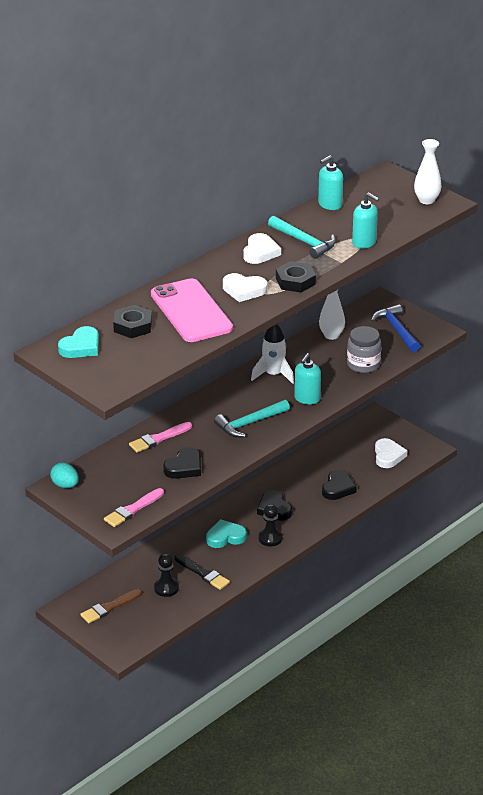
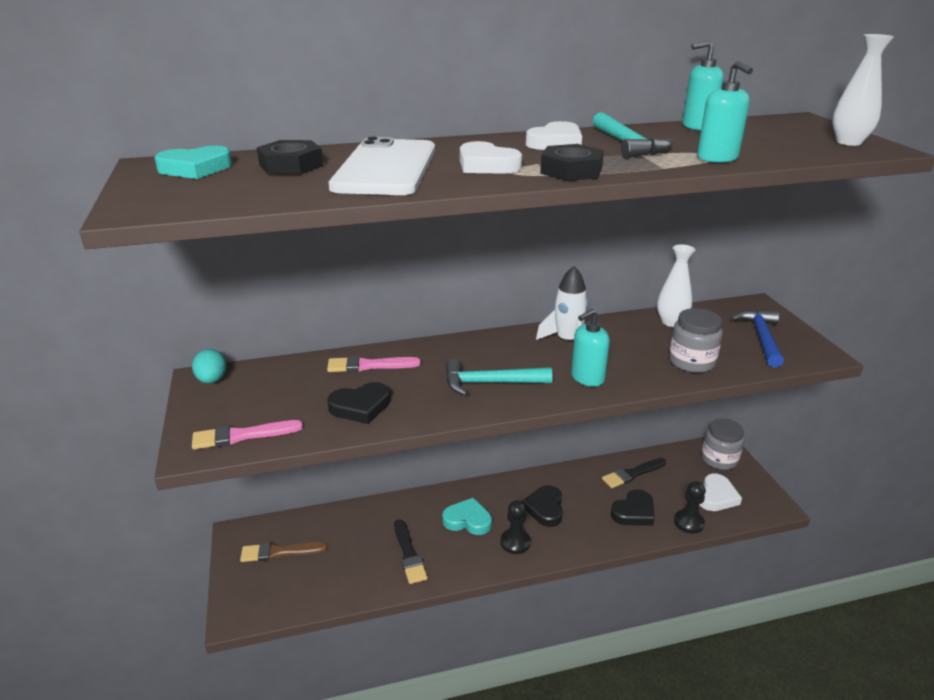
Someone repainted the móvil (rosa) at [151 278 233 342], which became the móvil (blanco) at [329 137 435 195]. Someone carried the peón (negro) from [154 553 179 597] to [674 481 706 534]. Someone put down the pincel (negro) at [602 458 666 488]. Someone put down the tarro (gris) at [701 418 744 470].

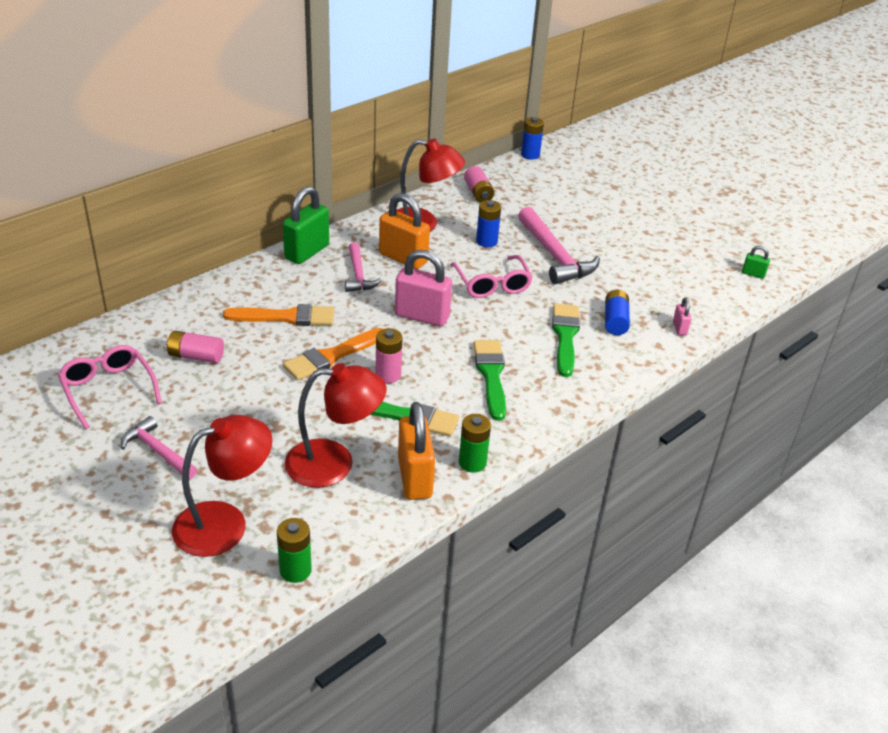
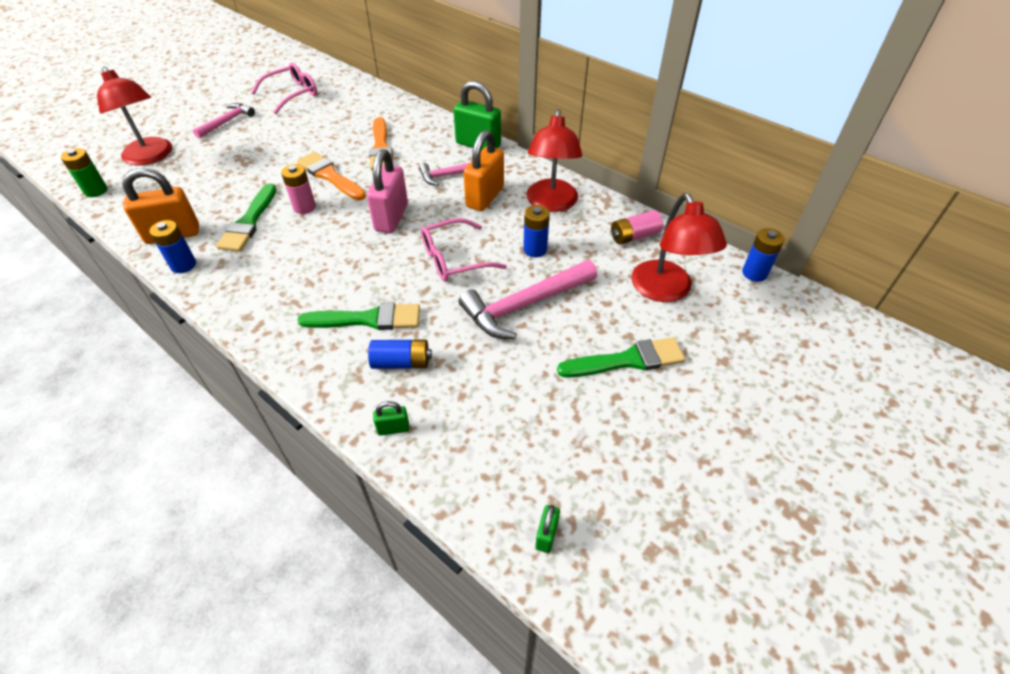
Someone took away the pila (rosa) at [167 331 224 363]. Someone carried the lámpara (rojo) from [285 363 387 488] to [631 193 727 302]. Someone repainted the pila (verde) at [459 414 491 473], which became the pila (azul) at [149 220 196 273]. Someone carried the pincel (verde) from [474 340 506 421] to [557 337 685 378]. Someone repainted the candado (rosa) at [673 298 691 335], which became the candado (verde) at [373 401 409 436].

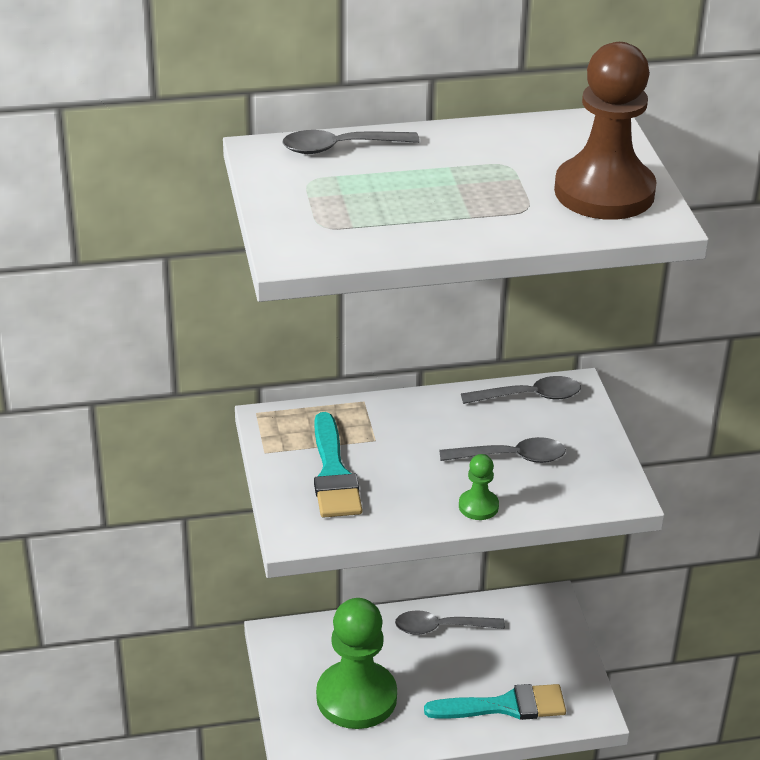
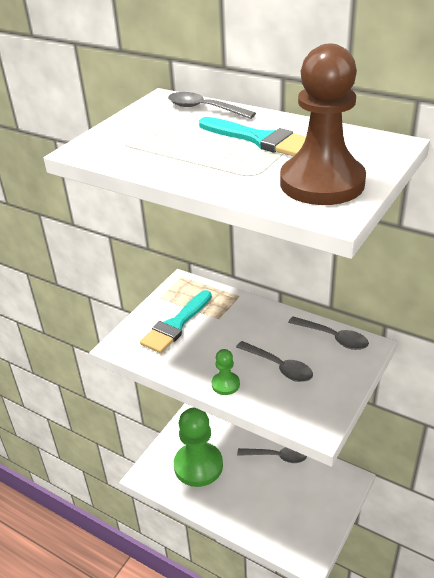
Someone rotated the cuchara (gris) at [395 610 505 635] by 150 degrees clockwise. Someone carried the pincel (turquesa) from [424 684 566 720] to [199 117 306 157].

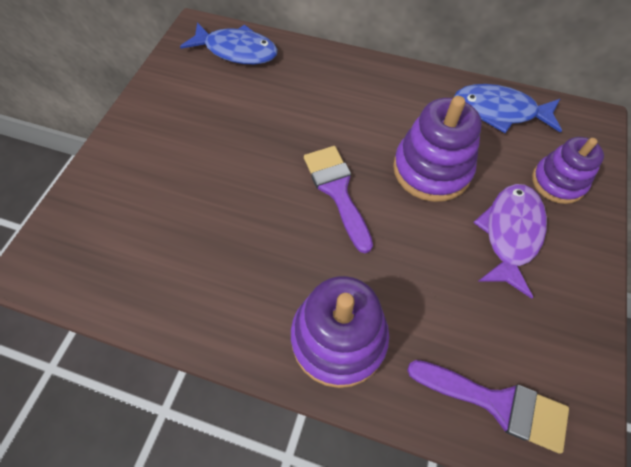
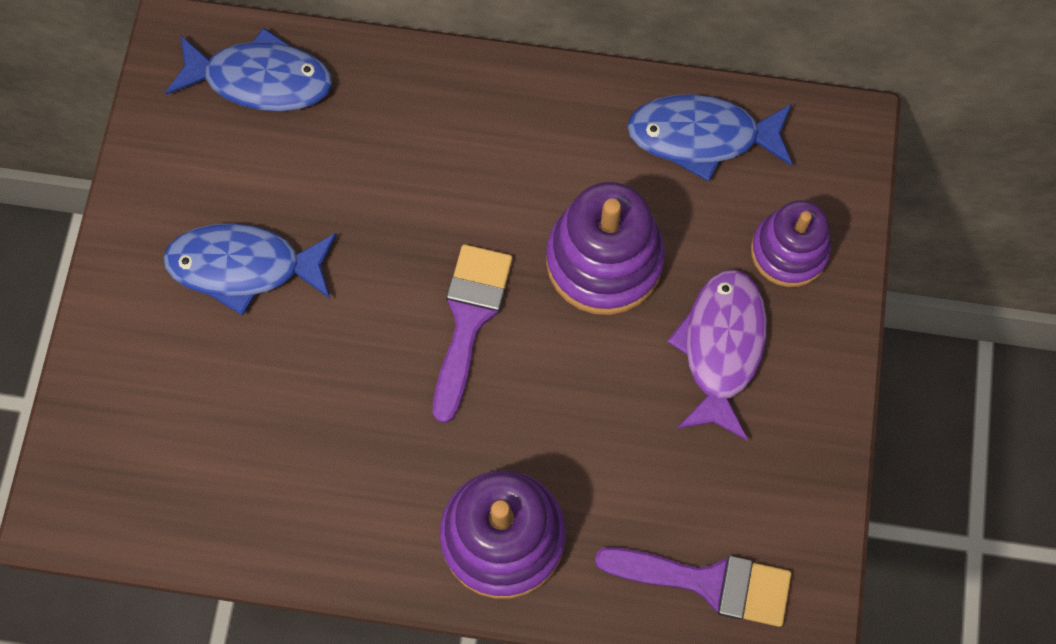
Someone rotated the pincel (morado) at [304 146 373 253] by 45 degrees clockwise. Someone put down the pez (azul) at [163 223 337 316].

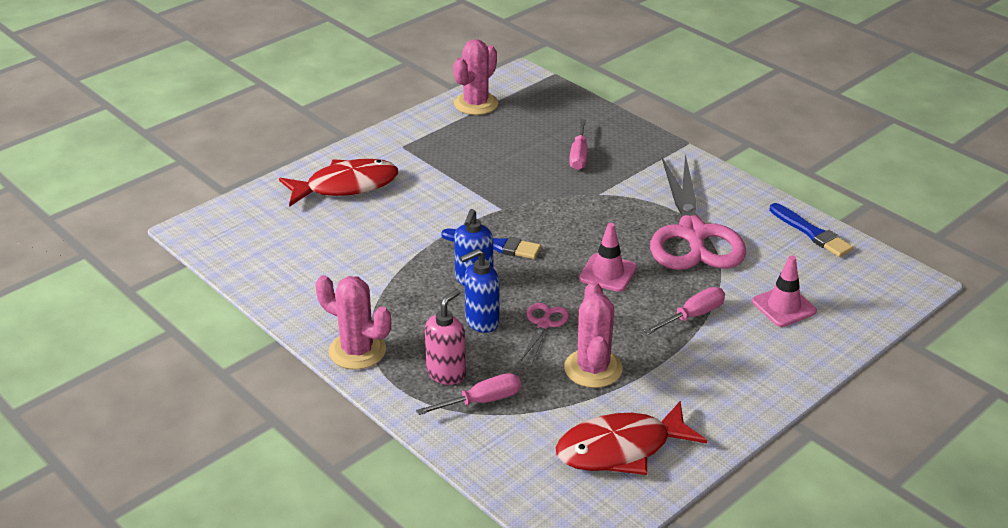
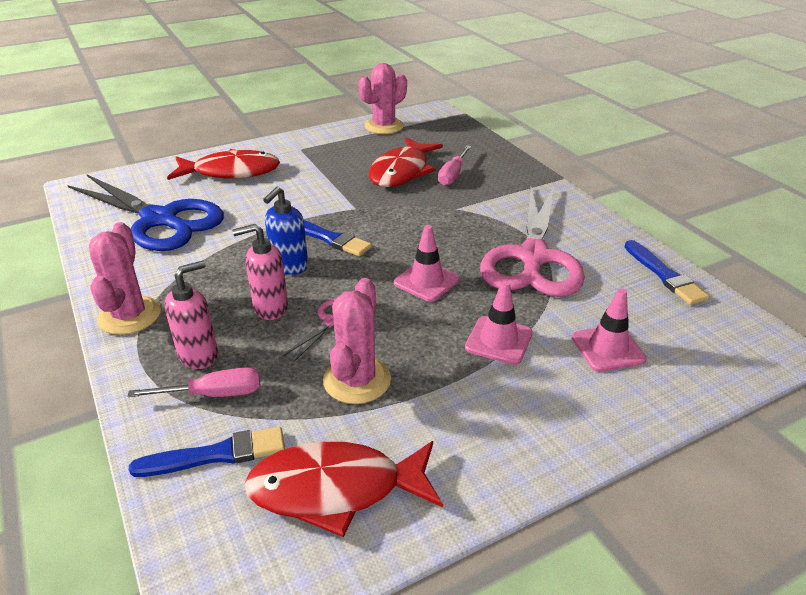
Someone rotated the cactus (rosa) at [316 275 391 370] by 45 degrees clockwise. Someone repainted the dispensador de jabón (azul) at [460 249 500 333], which became the dispensador de jabón (rosa) at [232 224 288 320]. Someone swapped the destornillador (rosa) at [644 287 725 335] for the cono de tráfico (rosa) at [465 281 533 365]. Someone put down the tijeras (azul) at [67 175 224 251]. Someone put down the pincel (azul) at [129 427 285 477]. Someone put down the pez (rojo) at [369 137 443 187].

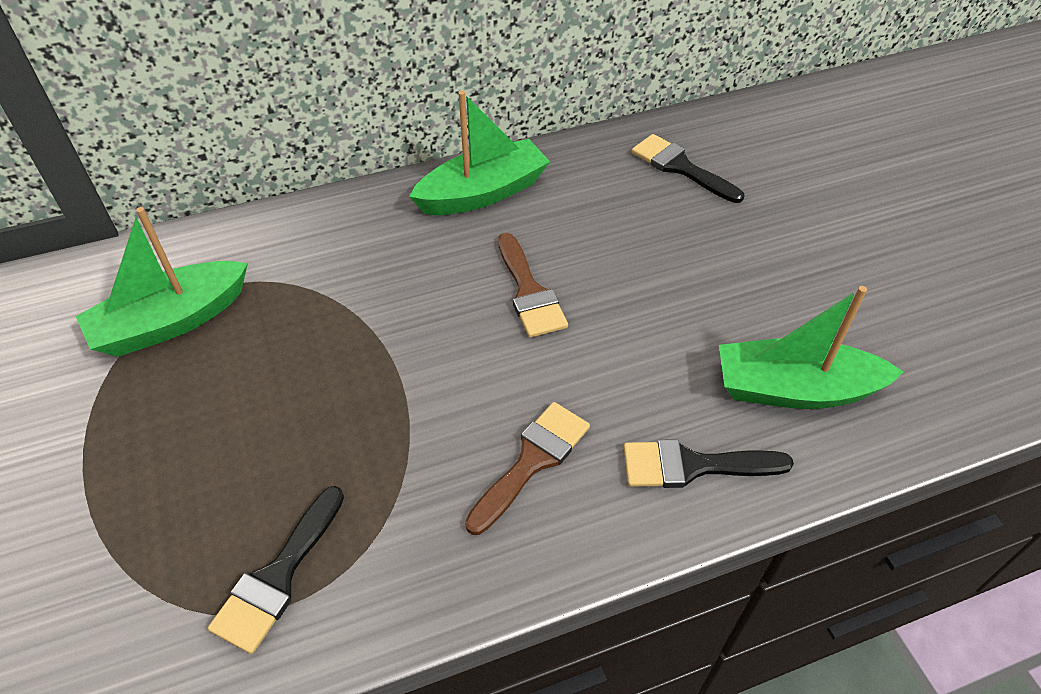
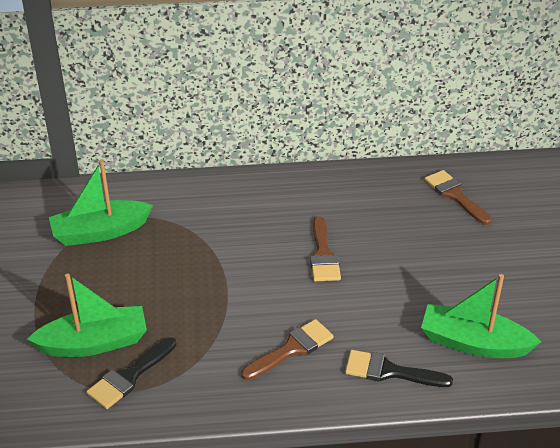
Someone carried the barco (verde) from [409 91 550 215] to [27 273 147 357]. Someone repainted the pincel (negro) at [632 134 744 203], which became the pincel (marrón) at [424 170 492 225].

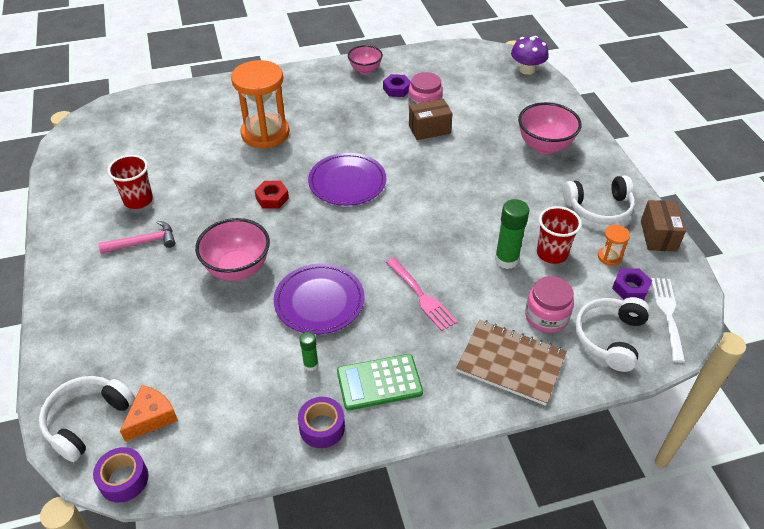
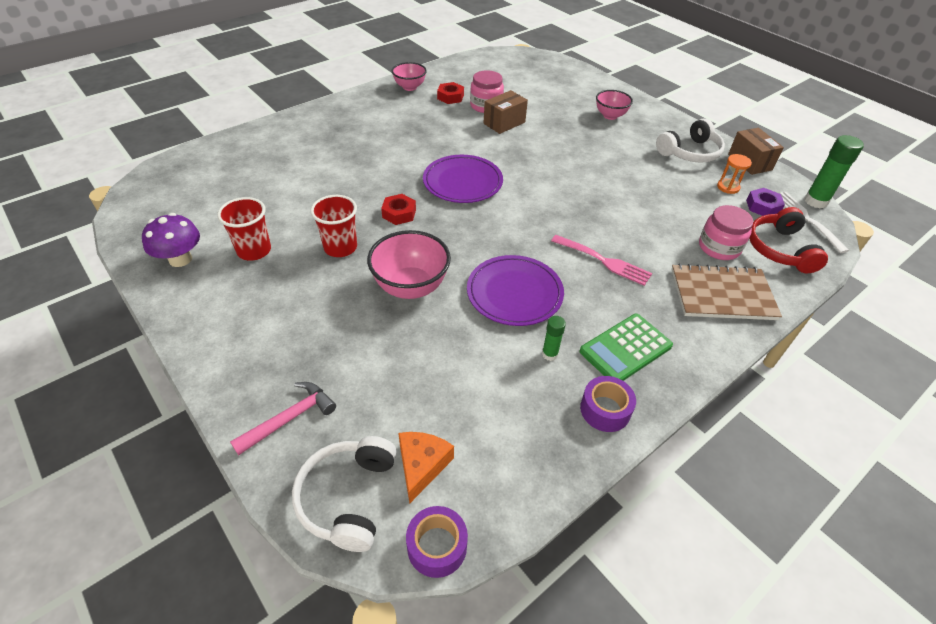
Someone carried the martillo (rosa) from [98 221 175 254] to [230 382 336 455]. Someone took away the reloj de arena (naranja) at [231 60 290 149]. Someone repainted the tuerca (morado) at [383 74 411 97], which became the tuerca (rojo) at [437 82 464 104]. Someone carried the barra de pegamento (verde) from [495 199 529 269] to [804 135 864 208]. Someone carried the seta (morado) from [511 36 549 75] to [142 213 200 267]. Someone scaled the cuenco (rosa) at [518 102 582 154] by 0.64. Someone carried the vaso (rojo) from [537 206 582 264] to [310 195 357 257]. Someone repainted the auriculares (blanco) at [575 297 650 372], which became the auriculares (rojo) at [749 207 828 273].

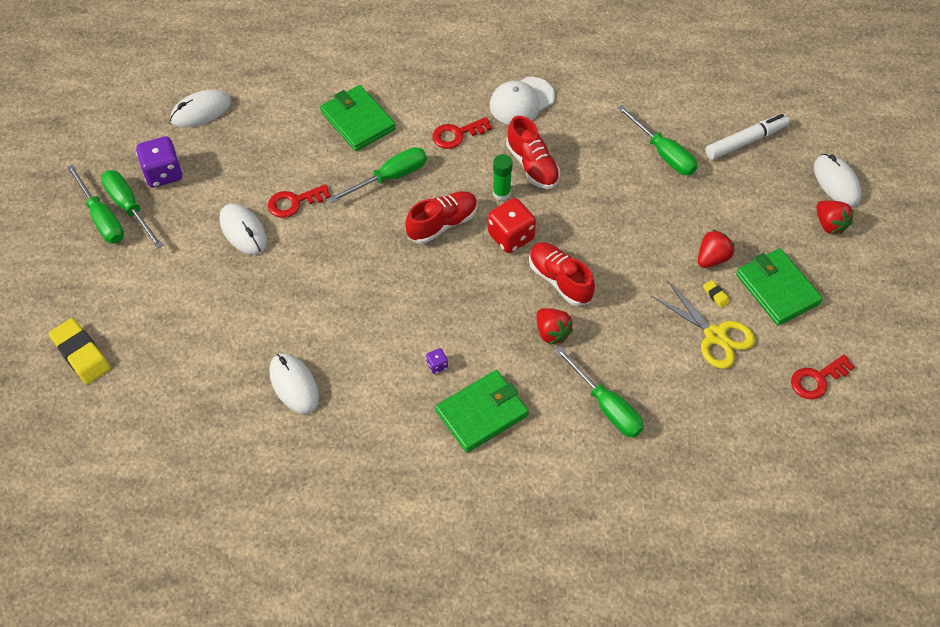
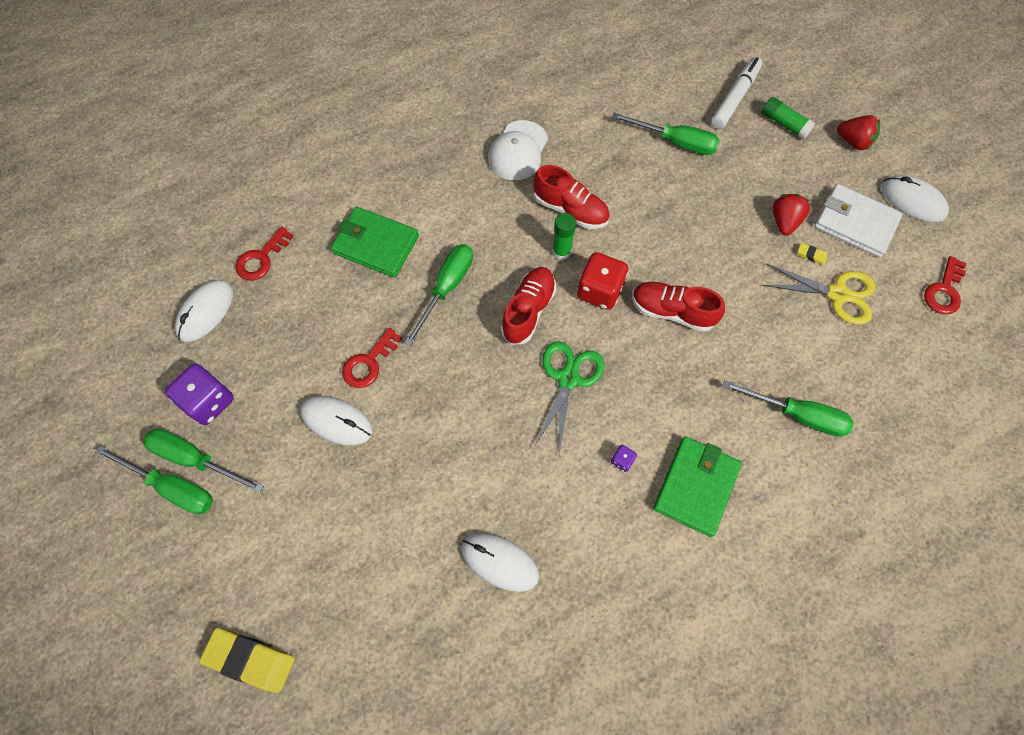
Someone carried the llave (rojo) from [432 117 492 149] to [236 226 294 280]. Someone took away the fresa (rojo) at [536 308 573 345]. Someone repainted the cartera (verde) at [736 248 823 326], which became the cartera (blanco) at [814 184 903 257]. Someone carried the ratón (blanco) from [814 154 862 207] to [881 175 949 222]. Someone put down the tijeras (verde) at [533 341 604 455]. Someone put down the barra de pegamento (verde) at [761 97 815 139].

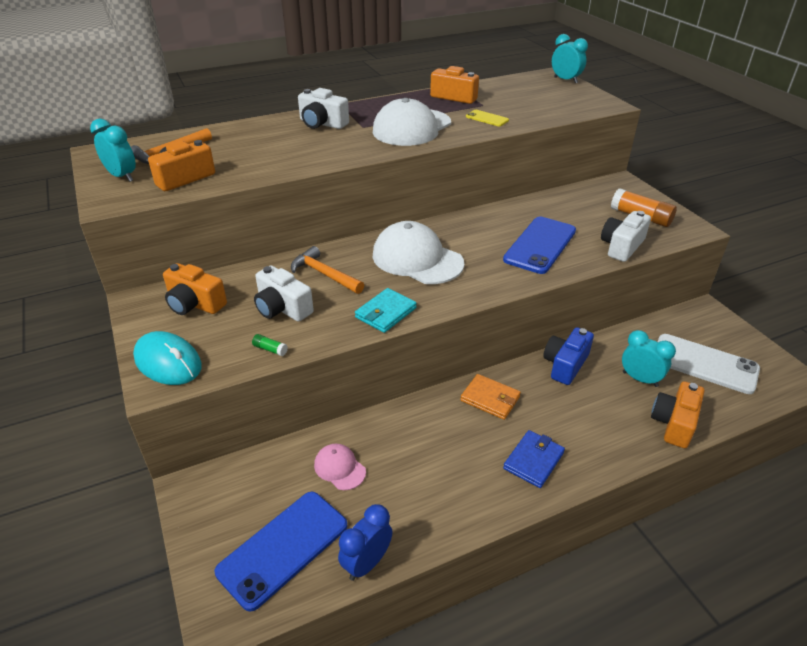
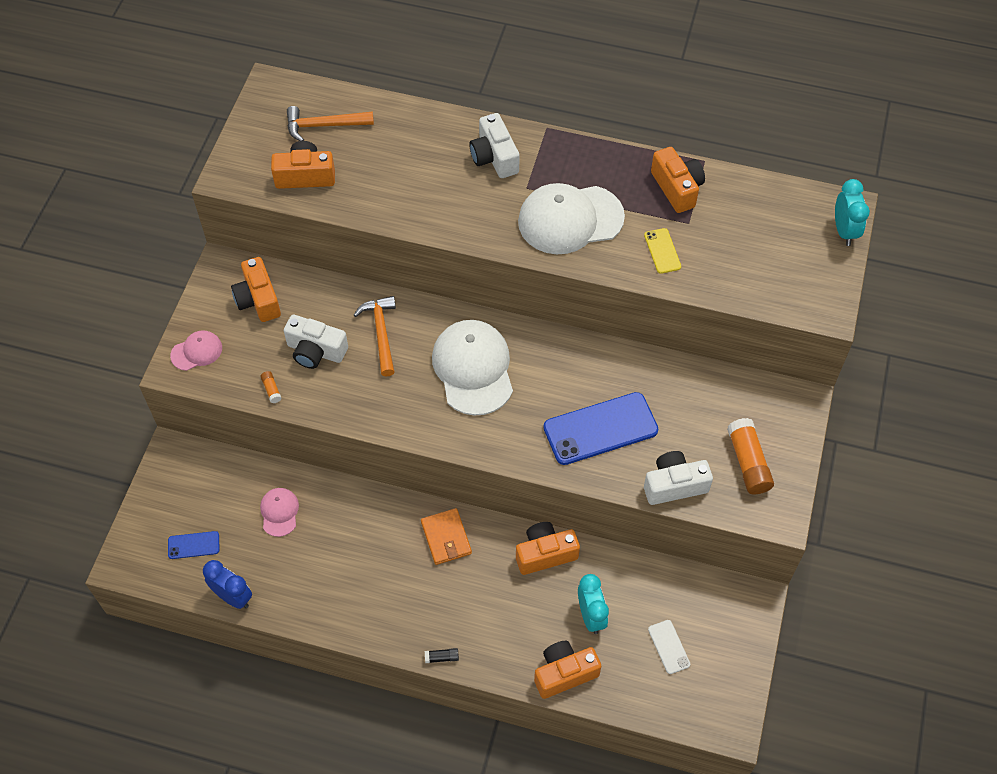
Someone took away the despertador (turquesa) at [90 119 136 182]. Someone swapped the ratón (turquesa) at [133 331 202 385] for the gorra (rosa) at [170 330 222 371]. Someone scaled the móvil (azul) at [215 492 347 612] by 0.48. Someone repainted the barra de pegamento (verde) at [252 334 288 356], which became the barra de pegamento (naranja) at [261 371 282 403]. Someone rotated the cámara (blanco) at [254 266 314 322] by 60 degrees counterclockwise. Someone rotated the despertador (azul) at [338 504 392 581] by 45 degrees clockwise. Someone took away the cartera (turquesa) at [355 288 417 333]. Someone took away the cartera (azul) at [503 430 565 488]. Someone repainted the cámara (azul) at [543 327 594 385], which became the cámara (naranja) at [516 522 580 575]. Someone scaled the móvil (blanco) at [657 334 760 394] by 0.48. Someone put down the barra de pegamento (negro) at [425 648 459 663].

